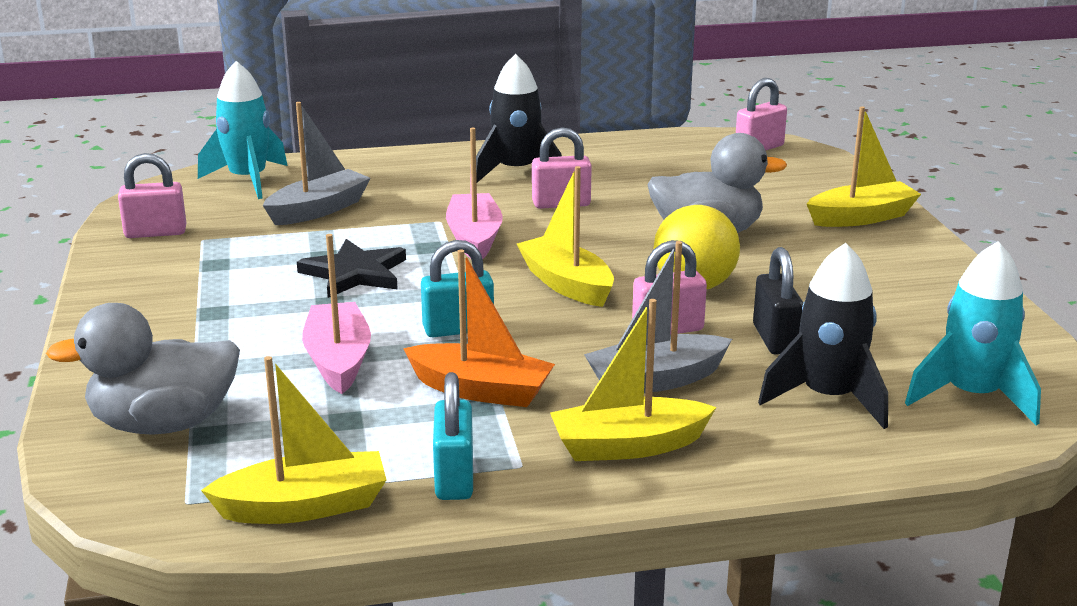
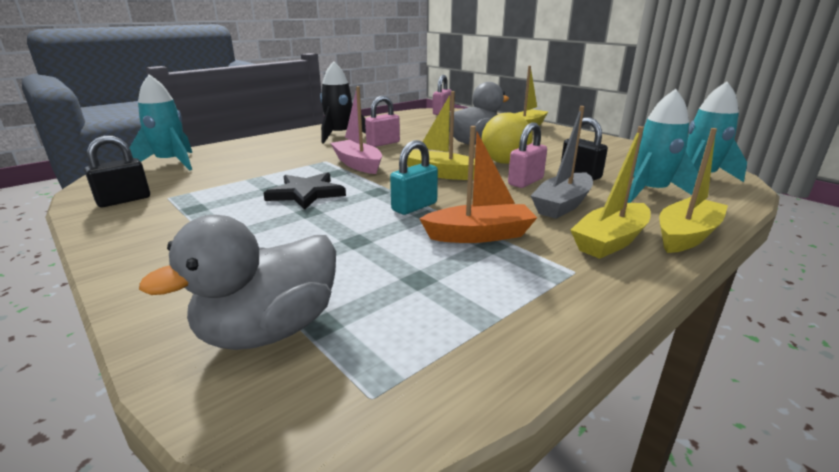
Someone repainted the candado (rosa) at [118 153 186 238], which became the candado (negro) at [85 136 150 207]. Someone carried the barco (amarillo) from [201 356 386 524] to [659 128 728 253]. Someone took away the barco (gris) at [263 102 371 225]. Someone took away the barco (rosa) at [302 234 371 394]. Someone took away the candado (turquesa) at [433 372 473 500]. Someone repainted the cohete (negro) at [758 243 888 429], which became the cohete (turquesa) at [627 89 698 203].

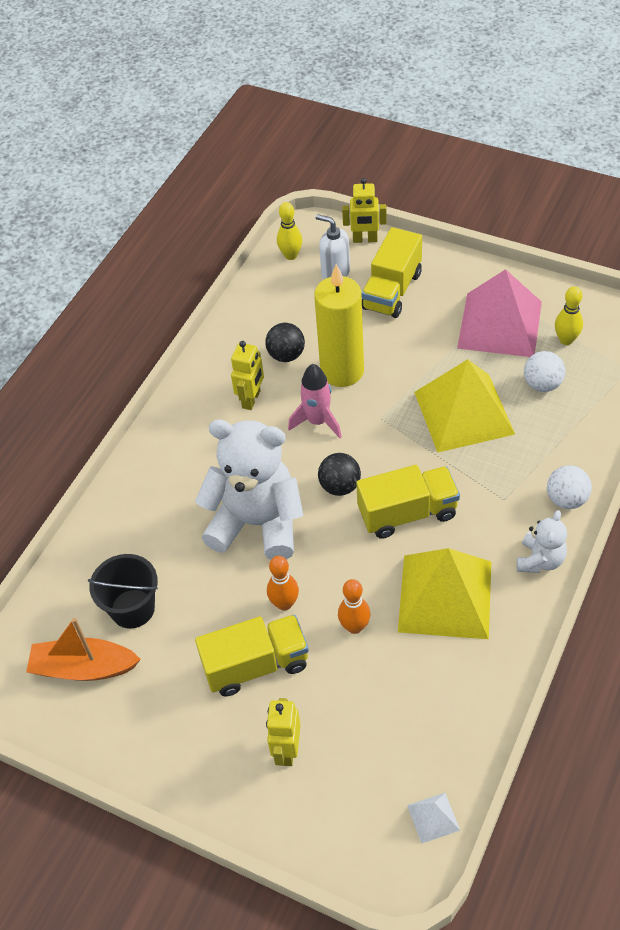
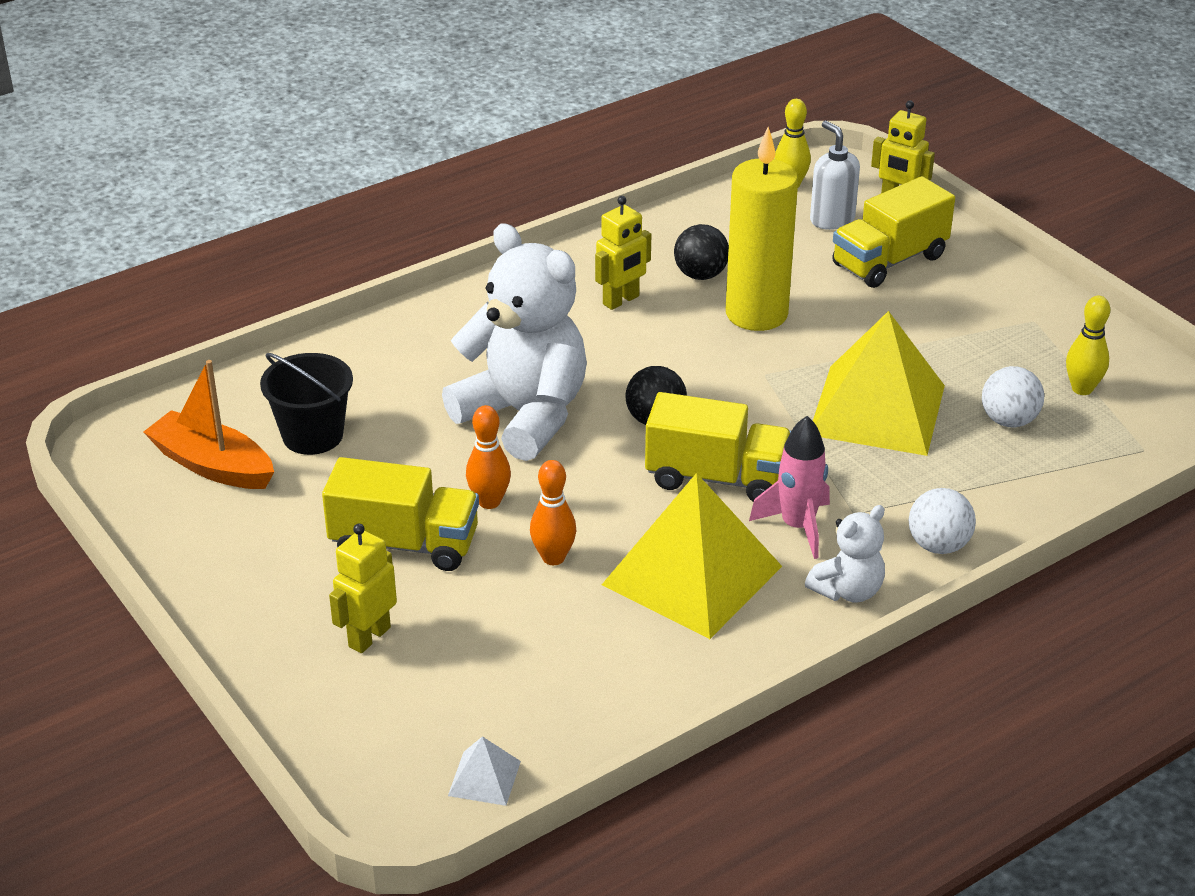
Someone carried the cohete (rosa) from [288 364 342 438] to [749 416 830 559]. Someone took away the pirámide (rosa) at [457 269 542 357].

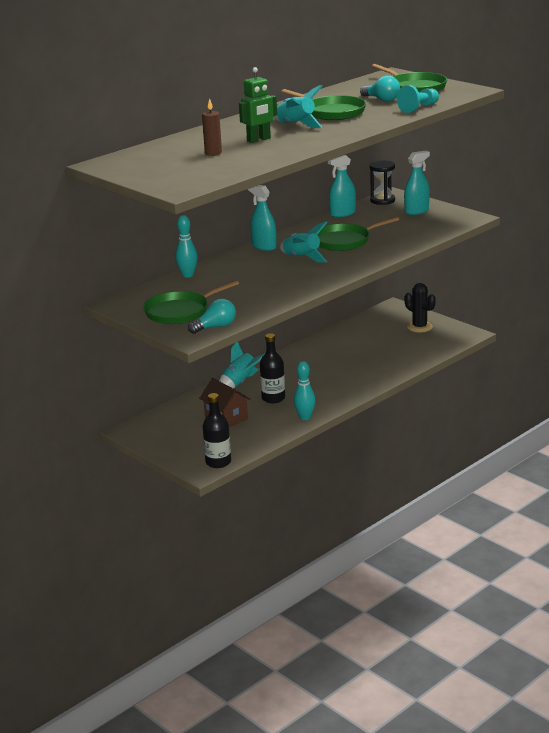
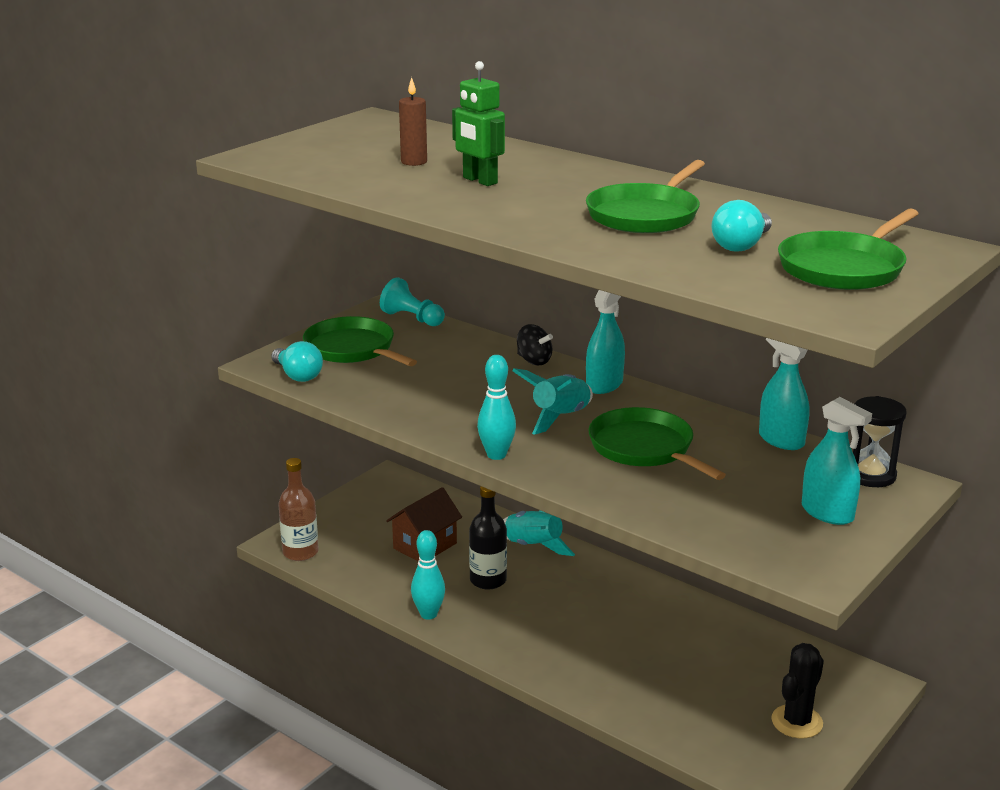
Someone carried the bolo (turquesa) from [175 215 198 278] to [477 355 516 460]. Someone repainted the botella (negro) at [203 393 231 468], which became the botella (marrón) at [278 458 319 561]. Someone took away the cohete (turquesa) at [273 85 322 128]. Someone carried the peón (turquesa) from [397 85 439 113] to [380 277 445 326]. Someone put down the peonza (negro) at [517 324 553 365].

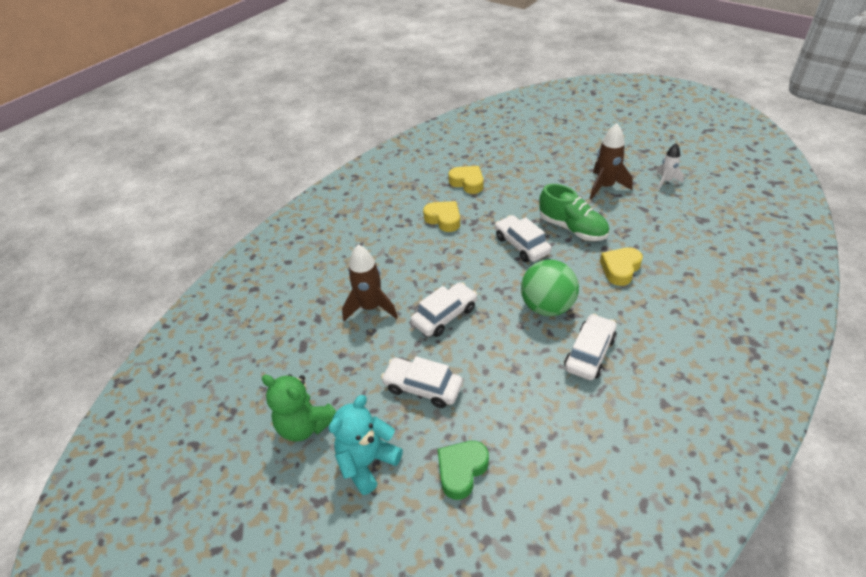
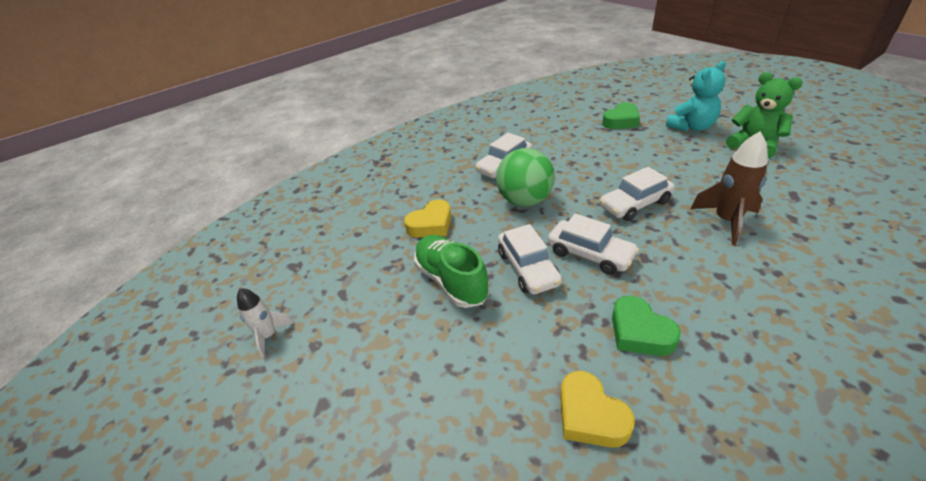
Someone carried the coche (blanco) from [381 357 463 408] to [548 214 639 275]. Someone repainted the corazón (amarillo) at [423 201 460 232], which became the corazón (verde) at [612 296 681 356]. Someone took away the cohete (marrón) at [590 123 633 200].

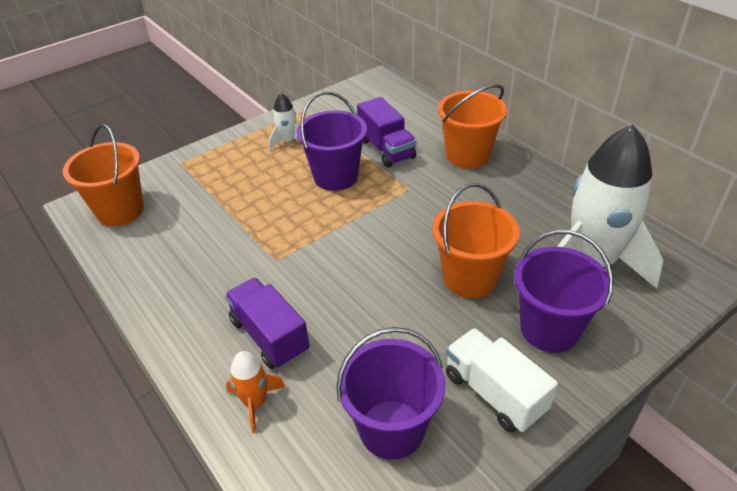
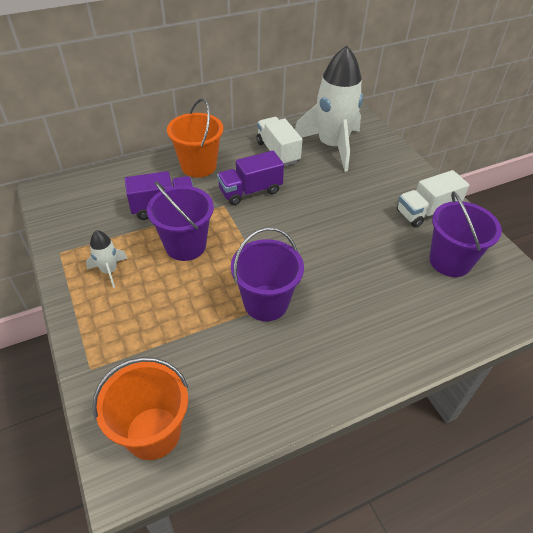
Someone carried the camión (morado) from [225 278 310 369] to [217 151 284 205]. Someone took away the cohete (naranja) at [226 351 285 433]. Someone took away the balde (naranja) at [433 183 520 298]. Someone carried the balde (morado) from [514 230 613 353] to [231 227 304 321]. Someone put down the camión (blanco) at [257 117 303 166].

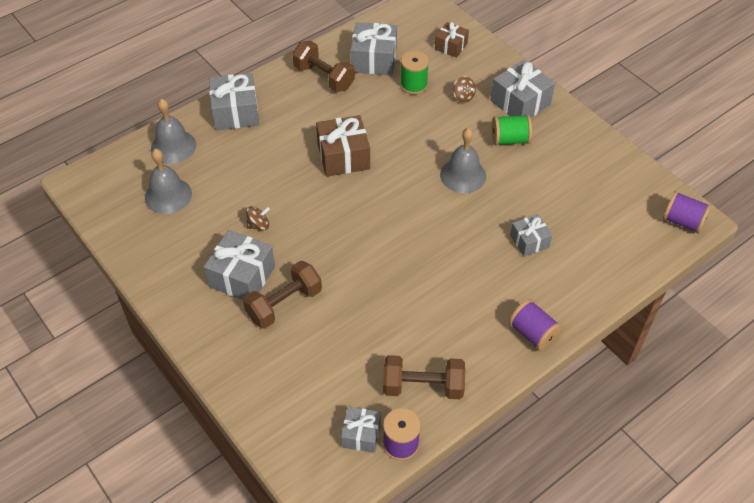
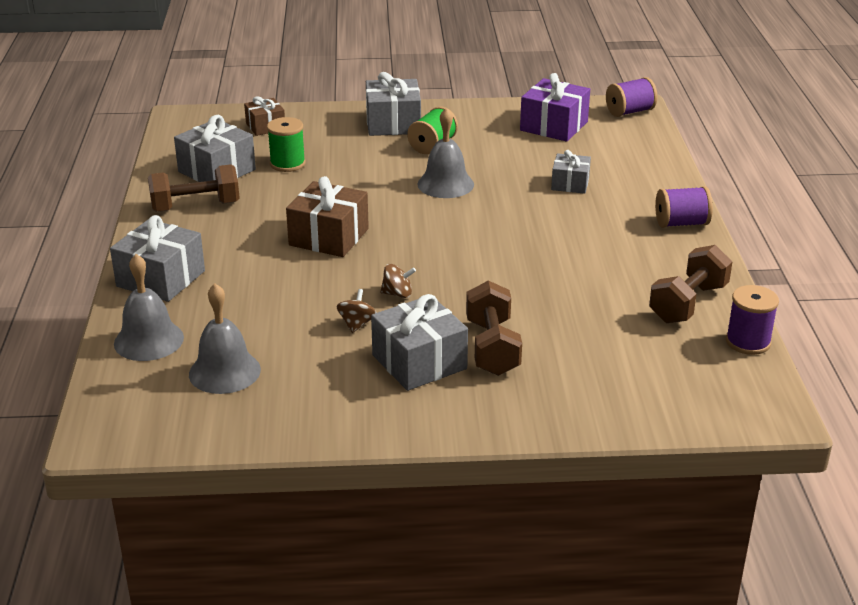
Someone took away the regalo (gris) at [341 407 381 453]. Someone carried the peonza (marrón) from [453 76 476 103] to [380 264 416 298]. Someone put down the regalo (morado) at [520 73 590 142].

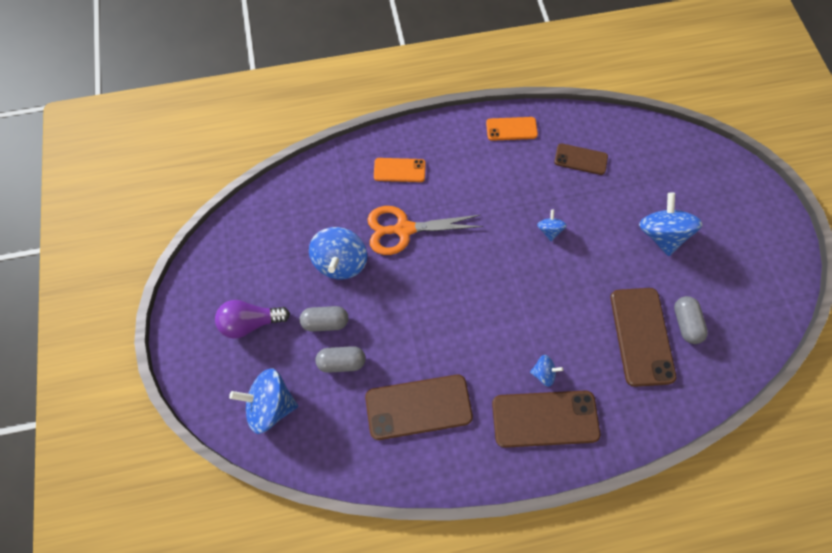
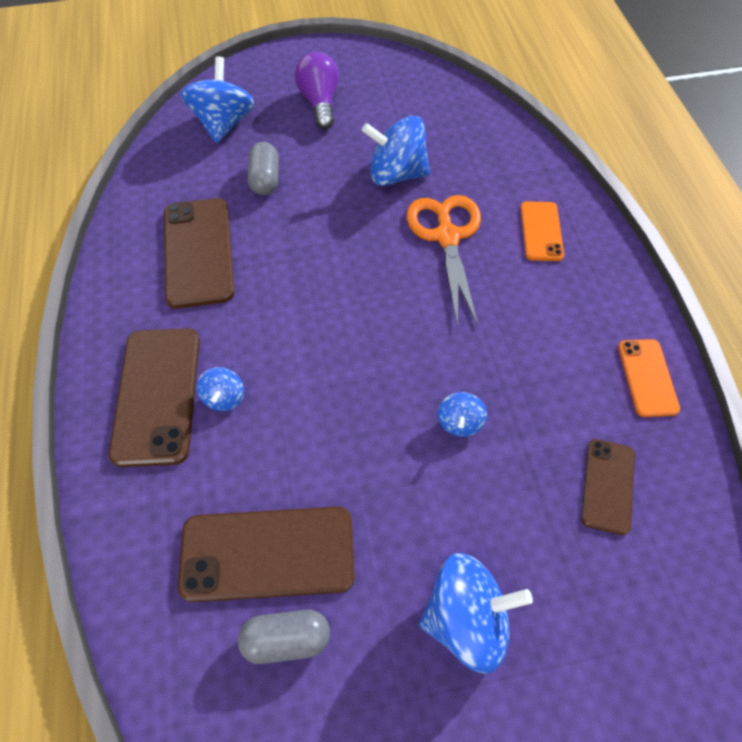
Someone took away the cápsula (gris) at [300 306 349 332]. Someone rotated the peonza (azul) at [537 210 567 241] by 105 degrees clockwise.

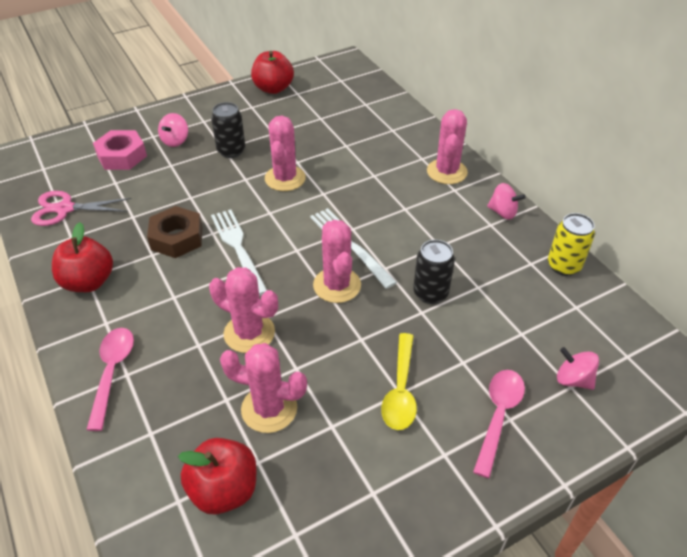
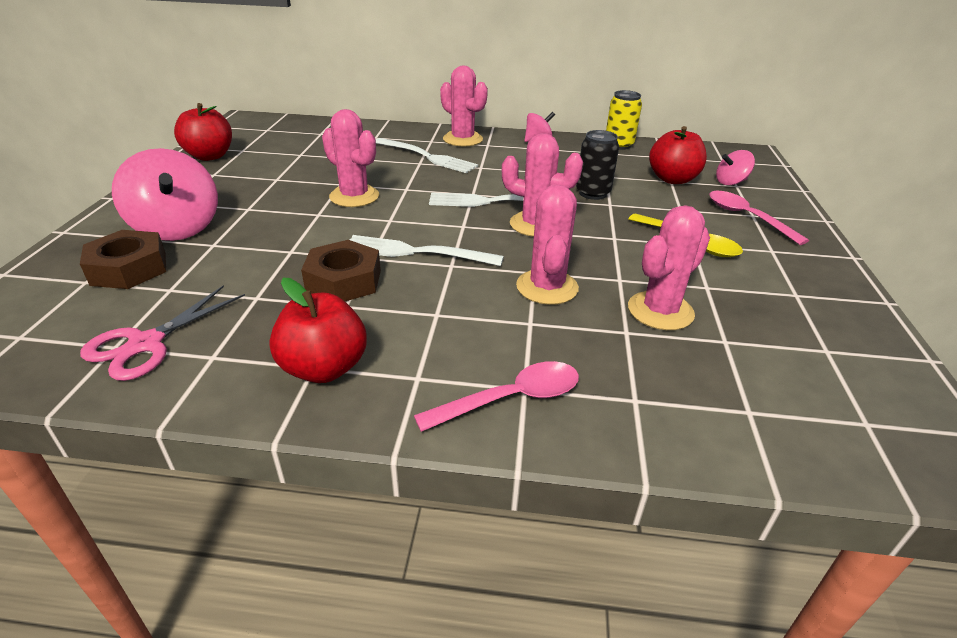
Someone rotated the cuchara (rosa) at [86 328 134 431] by 120 degrees clockwise. Someone repainted the tuerca (rosa) at [93 130 147 170], which became the tuerca (marrón) at [80 230 166 289]. Someone scaled the peonza (rosa) at [158 113 188 147] by 1.93. Someone carried the manzana (rojo) from [178 438 256 515] to [649 126 707 184]. Someone rotated the cactus (rosa) at [209 267 278 353] by 60 degrees counterclockwise. Someone took away the lata (negro) at [211 102 245 158]. Someone put down the tenedor (blanco) at [376 138 478 173].

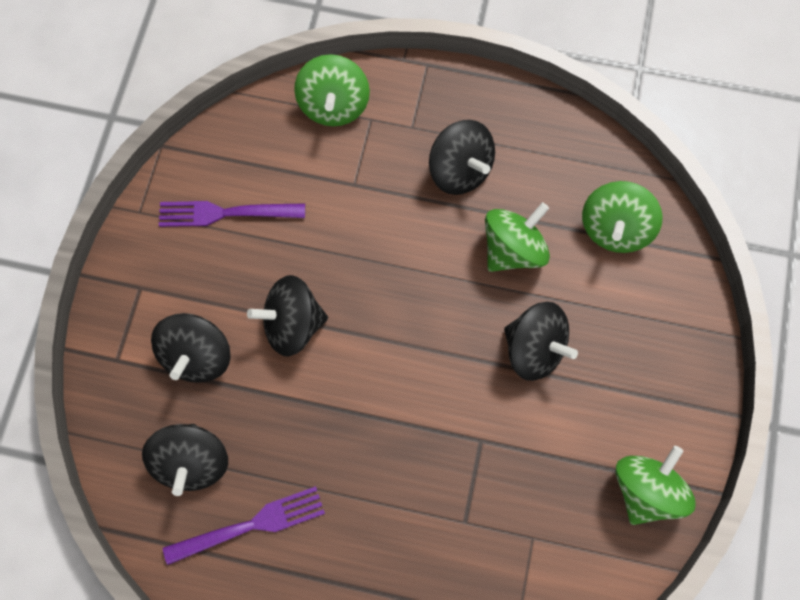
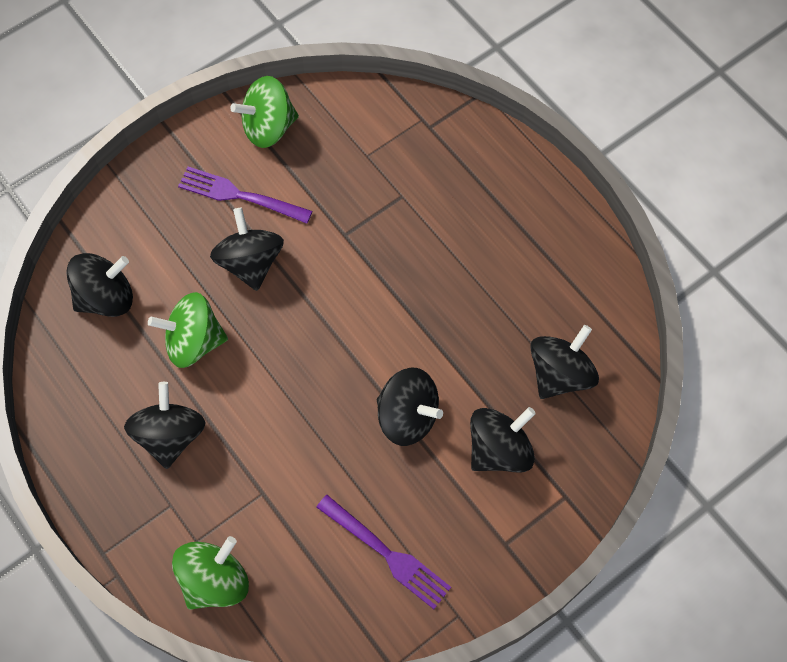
Someone carried the tenedor (morado) from [163 486 325 565] to [178 167 312 224]. Someone repainted the peonza (verde) at [582 181 663 253], which became the peonza (negro) at [66 253 133 317].

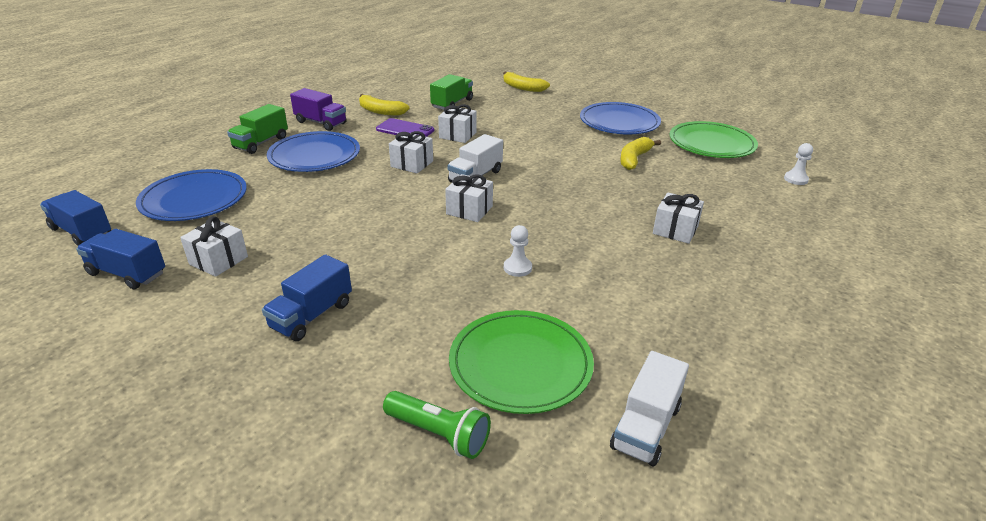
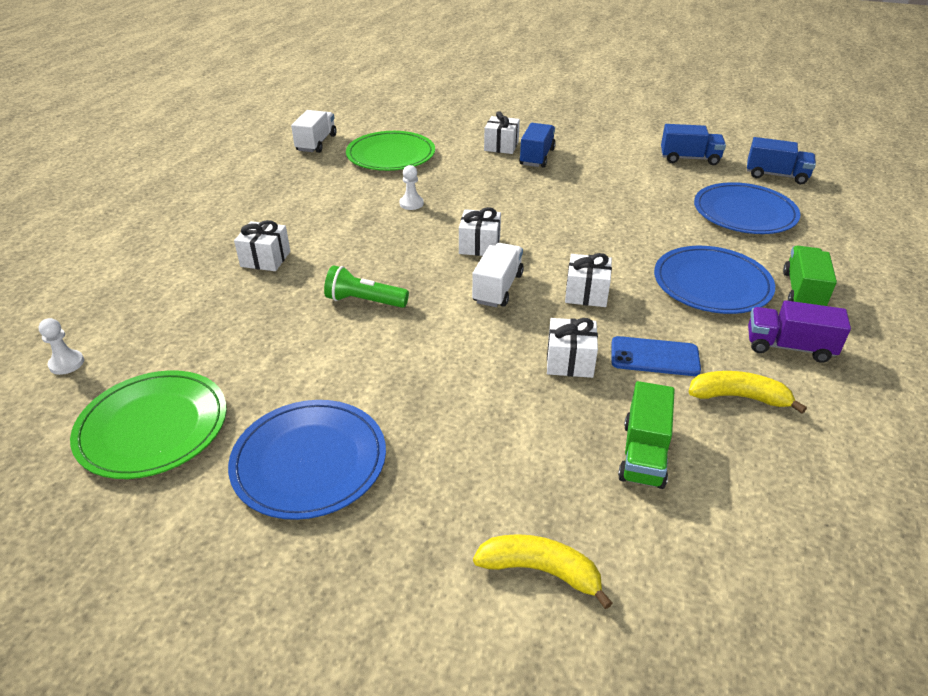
Someone carried the regalo (blanco) from [180 216 248 277] to [484 111 520 154]. Someone repainted the móvil (morado) at [376 118 434 137], which became the móvil (azul) at [611 336 701 376]. Someone carried the lámpara de mano (verde) from [383 391 491 459] to [324 265 409 308]. Someone took away the plátano (amarillo) at [620 137 661 170].

